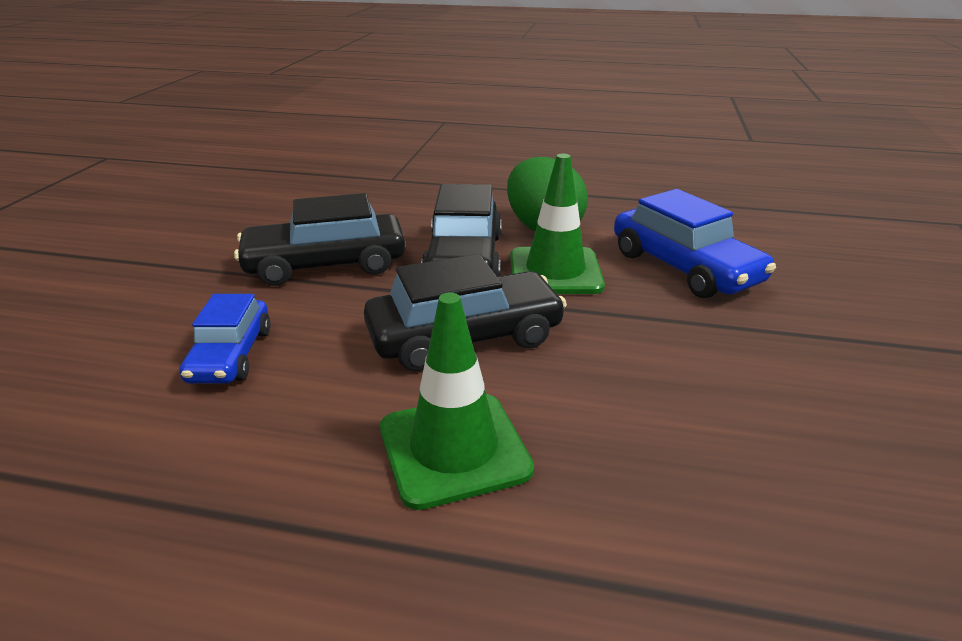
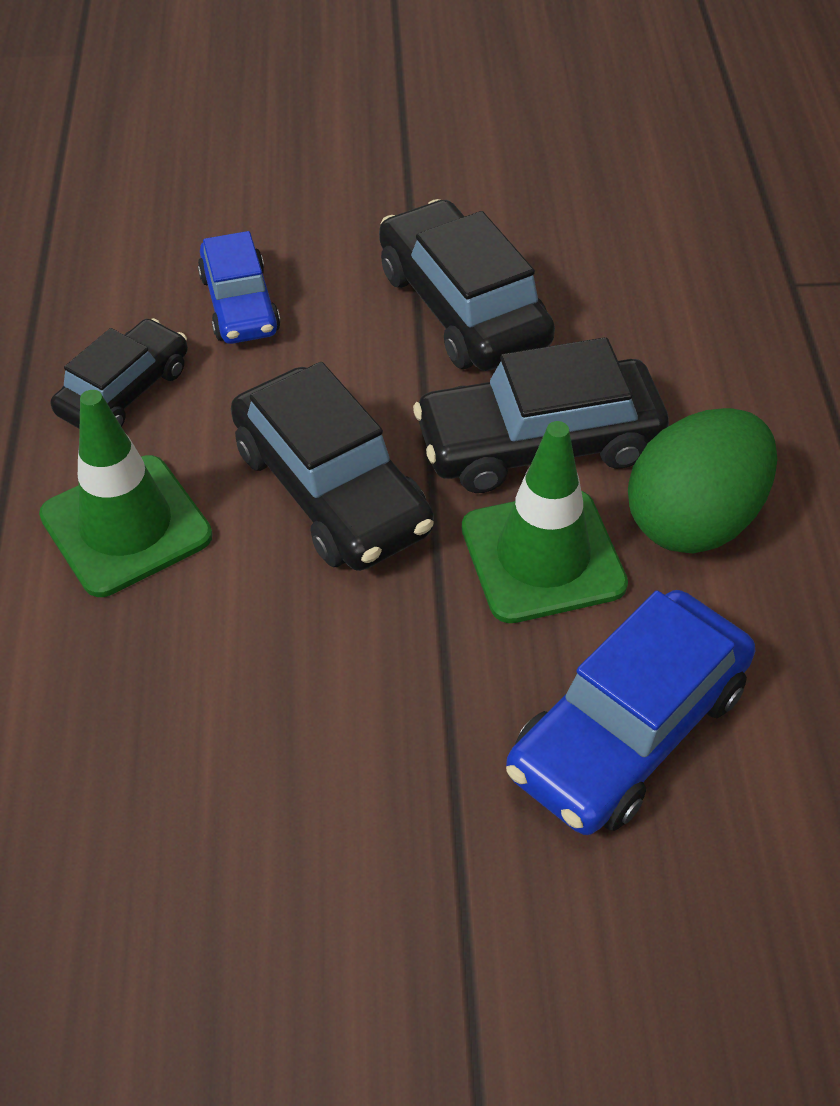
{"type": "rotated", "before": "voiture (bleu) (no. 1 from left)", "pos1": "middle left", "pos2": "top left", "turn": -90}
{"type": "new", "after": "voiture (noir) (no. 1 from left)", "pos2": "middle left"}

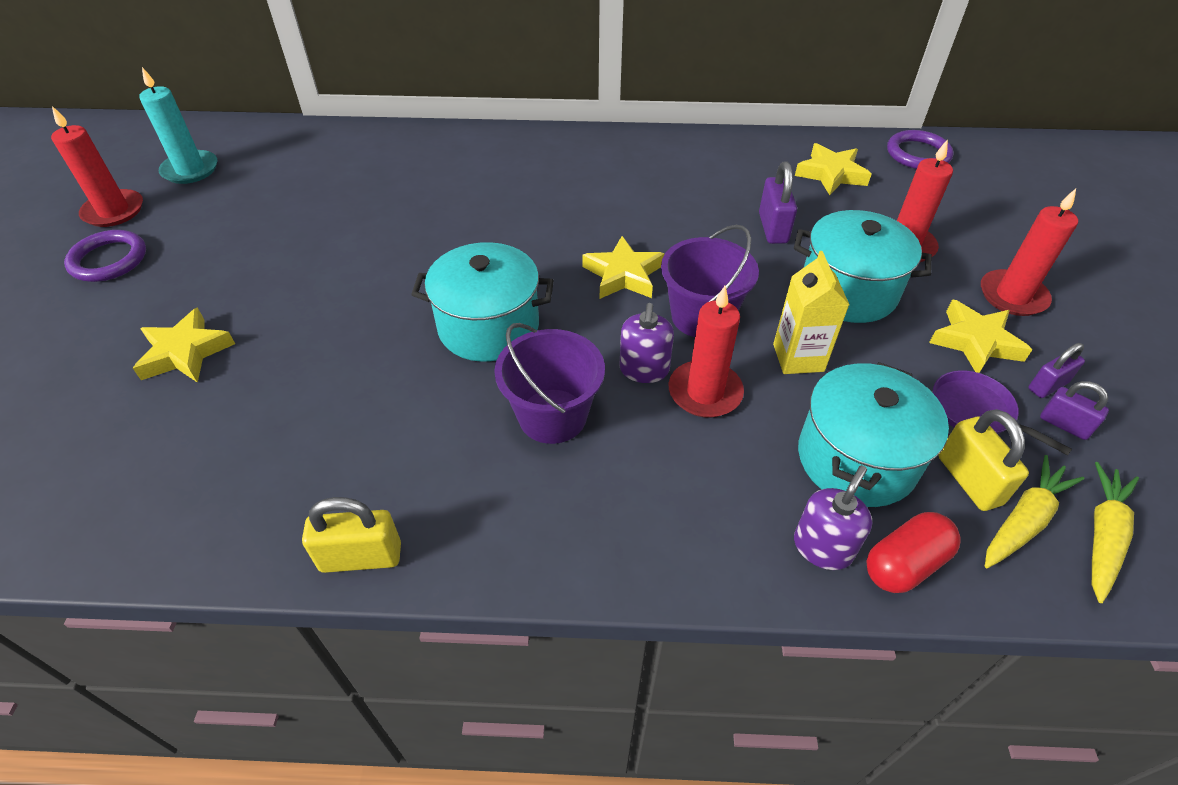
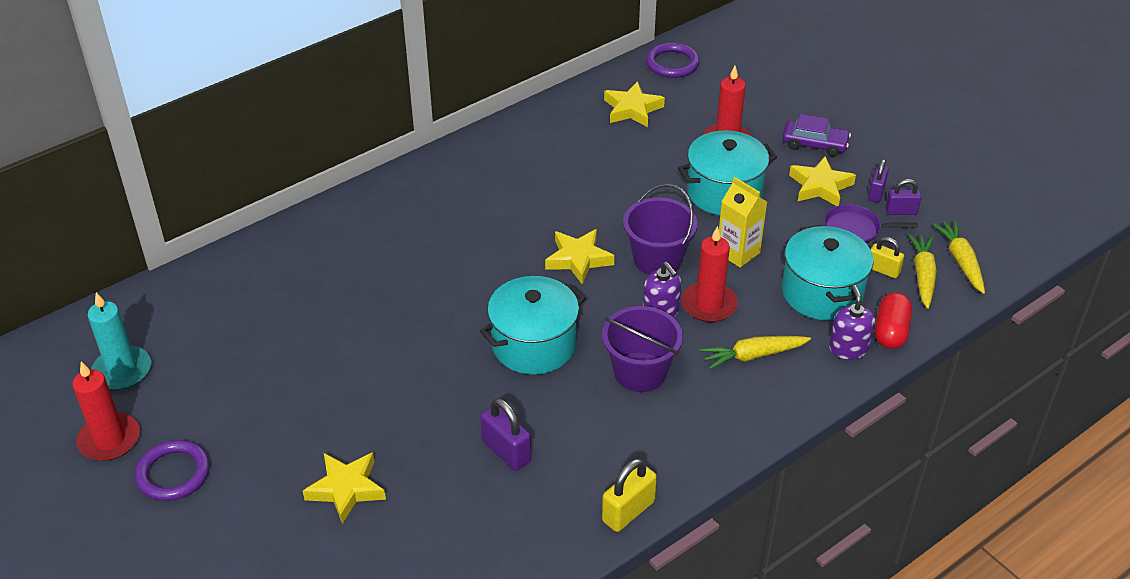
{"type": "shifted", "before": "cadenas (violet) (no. 1 from left)", "pos1": "top centre", "pos2": "bottom centre"}
{"type": "scaled", "before": "cadenas (jaune) (no. 2 from left)", "pos1": "middle right", "pos2": "middle right", "scale": 0.67}
{"type": "swapped", "before": "bougie (rouge) (no. 4 from left)", "after": "voiture (violet)", "pos1": "top right", "pos2": "top right"}
{"type": "new", "after": "carotte (jaune) (no. 1 from left)", "pos2": "middle right"}

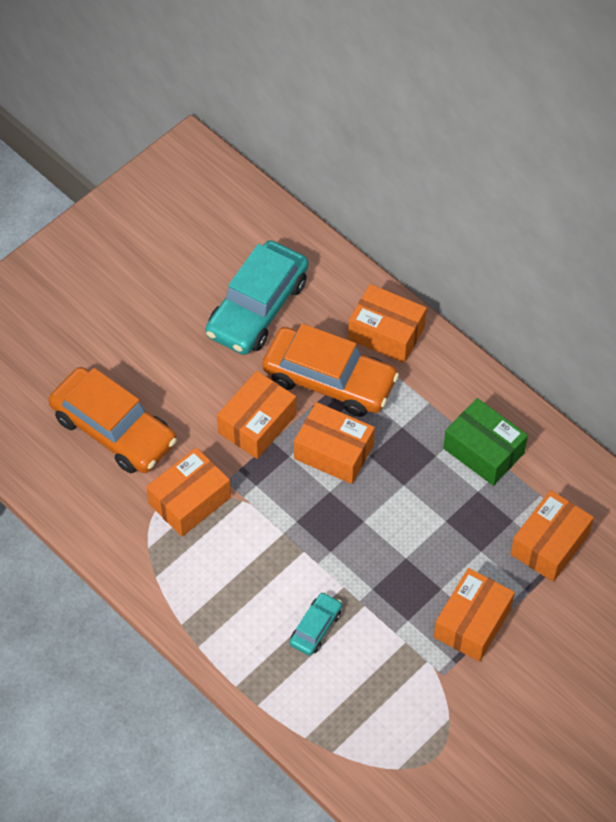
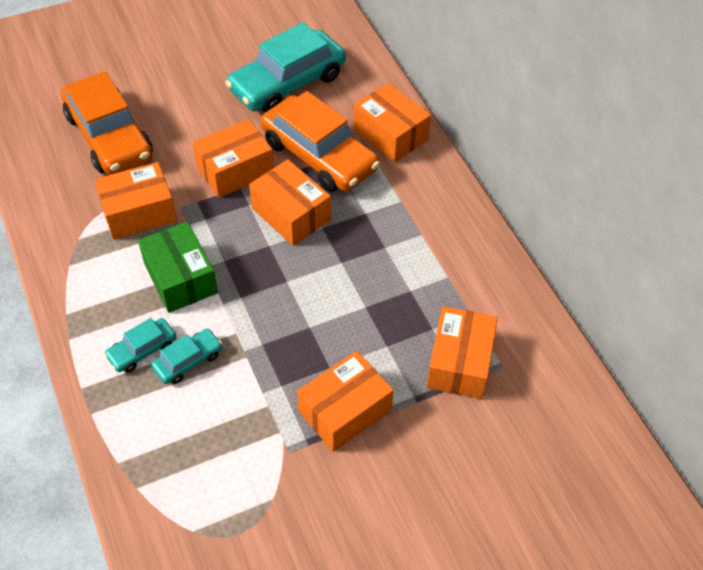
{"type": "shifted", "before": "boîte (vert)", "pos1": "middle right", "pos2": "middle left"}
{"type": "rotated", "before": "boîte (orange) (no. 6 from left)", "pos1": "middle right", "pos2": "centre", "turn": -45}
{"type": "new", "after": "voiture (turquoise) (no. 1 from left)", "pos2": "middle left"}

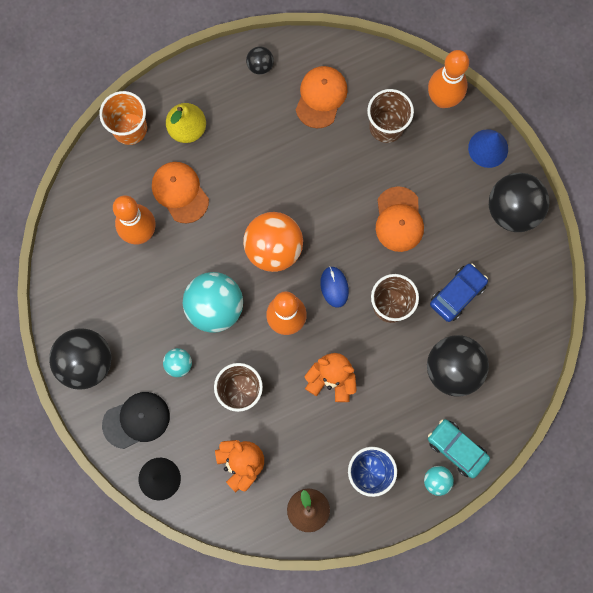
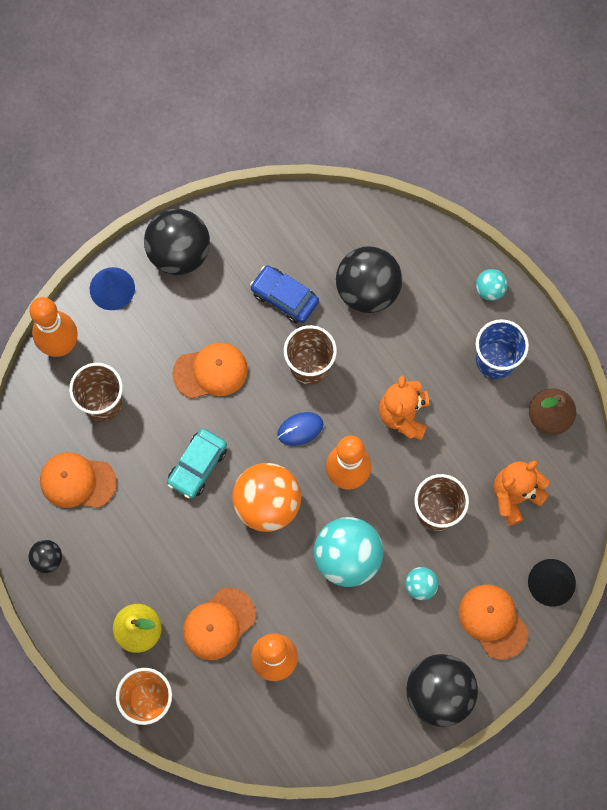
{"type": "repainted", "before": "casquette (noir)", "after": "casquette (orange) (no. 4 from left)", "pos1": "bottom left", "pos2": "bottom right"}
{"type": "shifted", "before": "voiture (turquoise)", "pos1": "bottom right", "pos2": "middle left"}

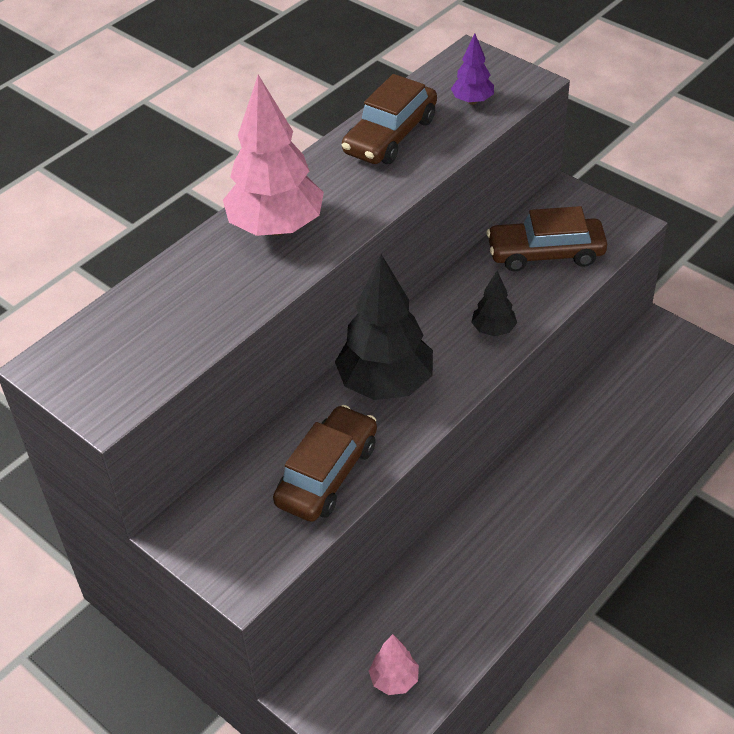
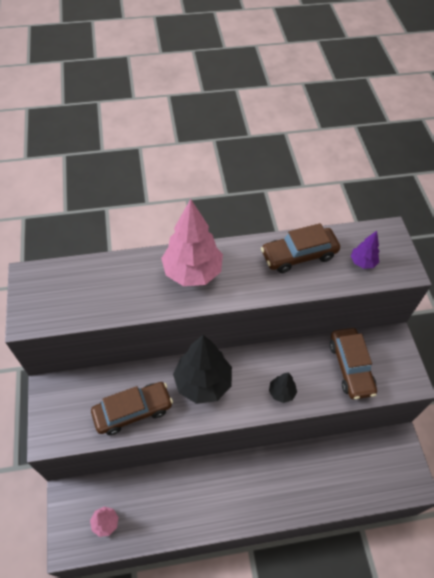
{"type": "rotated", "before": "voiture (marron) (no. 3 from left)", "pos1": "top right", "pos2": "middle right", "turn": -135}

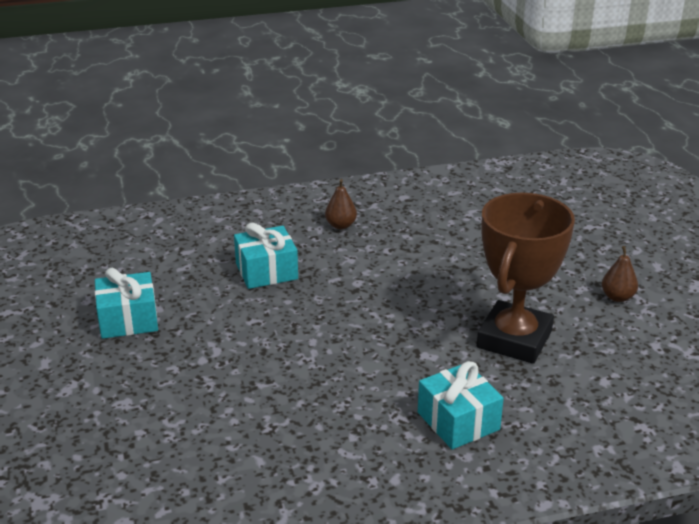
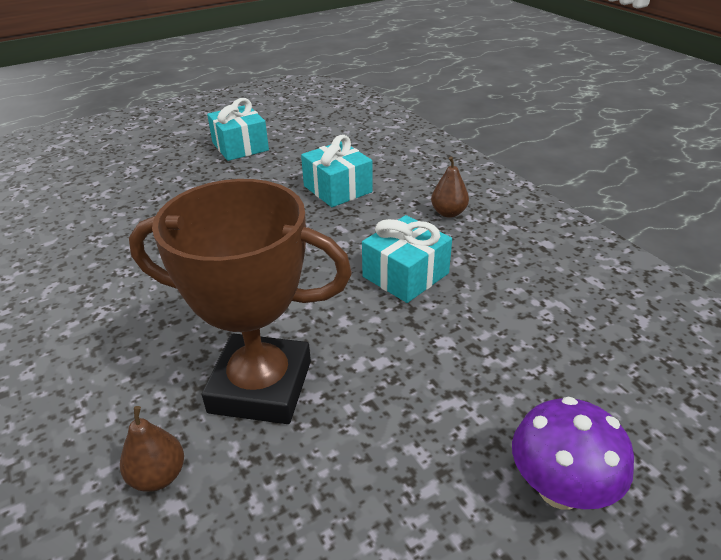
{"type": "shifted", "before": "cadeau (turquoise) (no. 3 from left)", "pos1": "bottom centre", "pos2": "centre"}
{"type": "shifted", "before": "poire (marron) (no. 2 from left in the first image)", "after": "poire (marron) (no. 1 from left)", "pos1": "middle right", "pos2": "bottom left"}
{"type": "new", "after": "champignon (violet)", "pos2": "bottom right"}

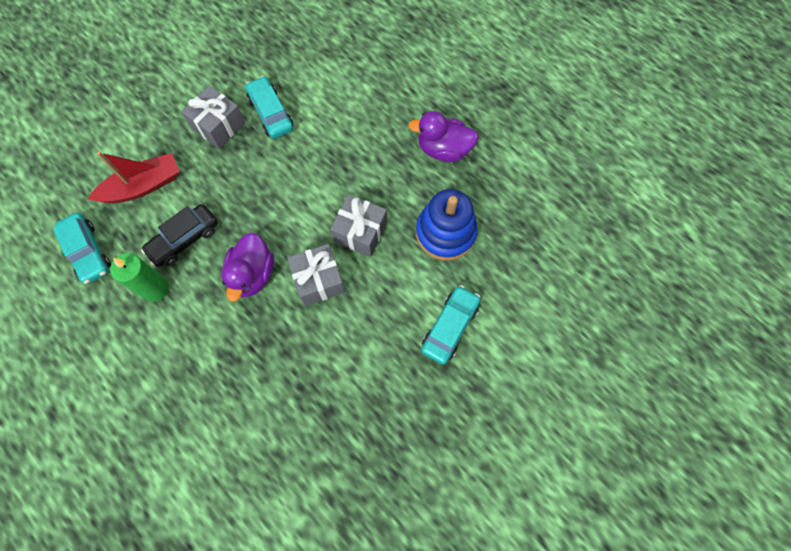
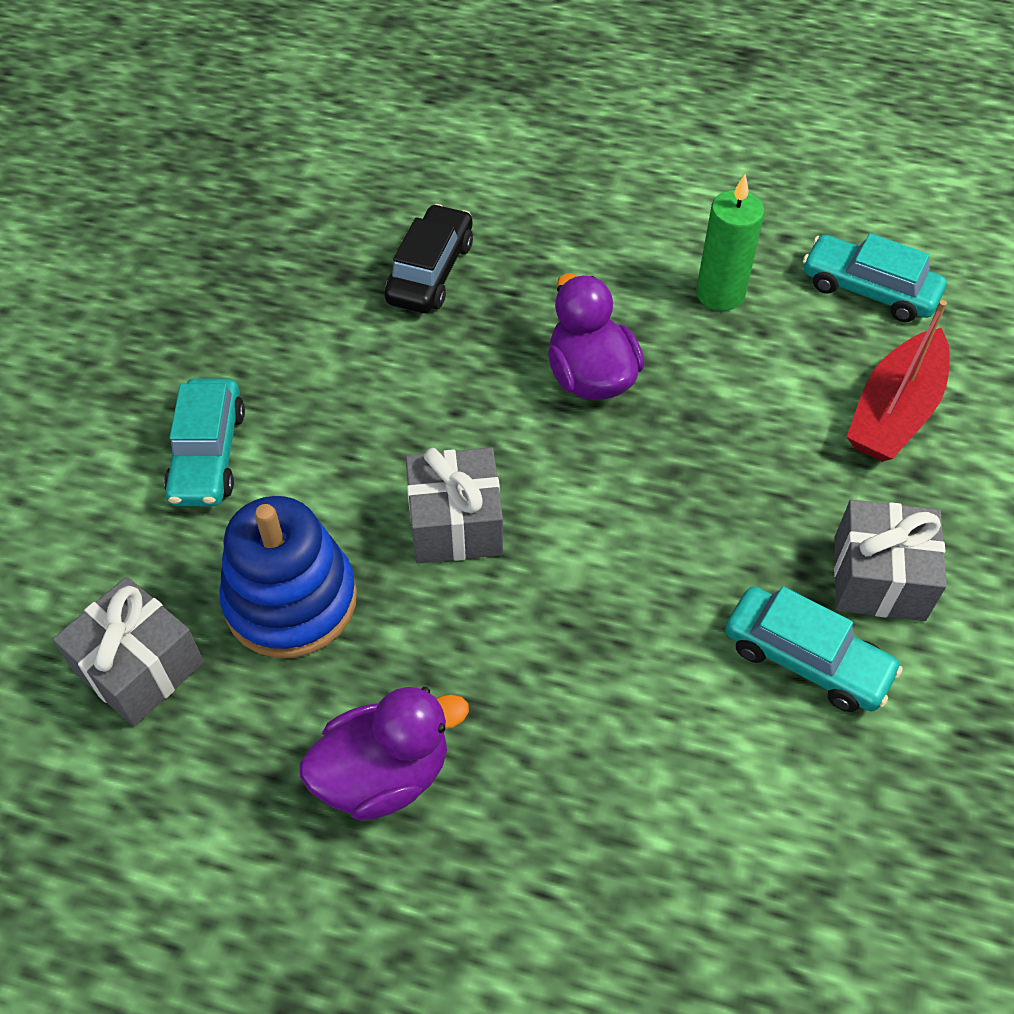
{"type": "shifted", "before": "voiture (noir)", "pos1": "middle left", "pos2": "top centre"}
{"type": "shifted", "before": "cadeau (gris) (no. 2 from left in the first image)", "after": "cadeau (gris) (no. 1 from left)", "pos1": "centre", "pos2": "middle left"}

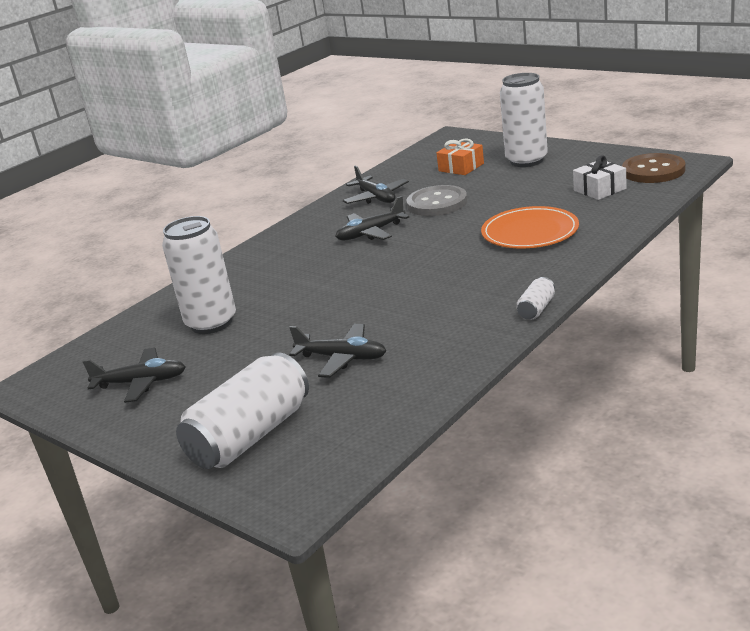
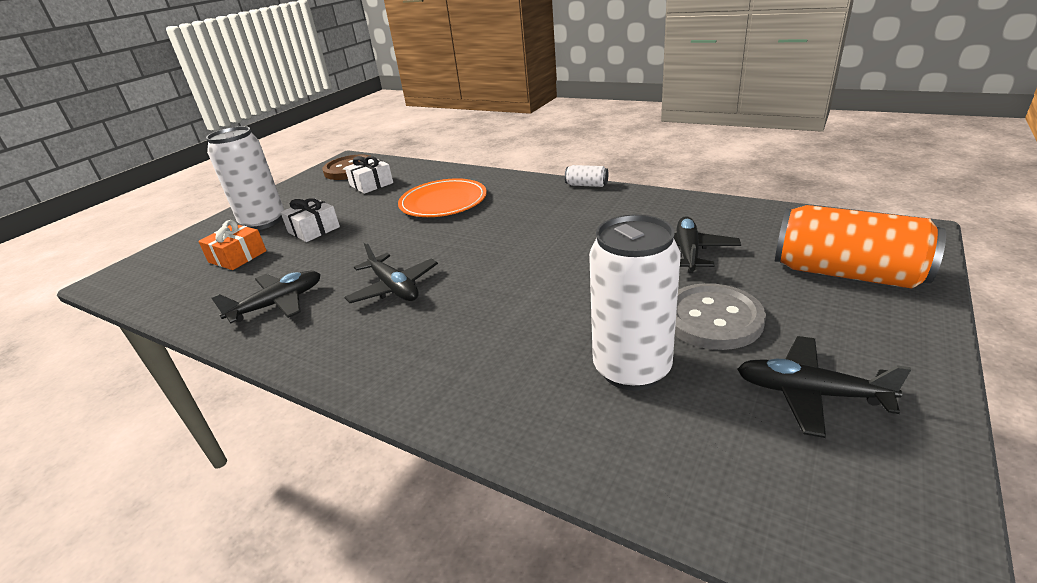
{"type": "rotated", "before": "avion (noir) (no. 1 from left in the first image)", "pos1": "middle left", "pos2": "middle right", "turn": -60}
{"type": "repainted", "before": "canette (blanc) (no. 2 from left)", "after": "canette (orange)", "pos1": "middle left", "pos2": "middle right"}
{"type": "shifted", "before": "bouton (gris)", "pos1": "top centre", "pos2": "middle right"}
{"type": "new", "after": "cadeau (blanc) (no. 1 from left)", "pos2": "middle left"}

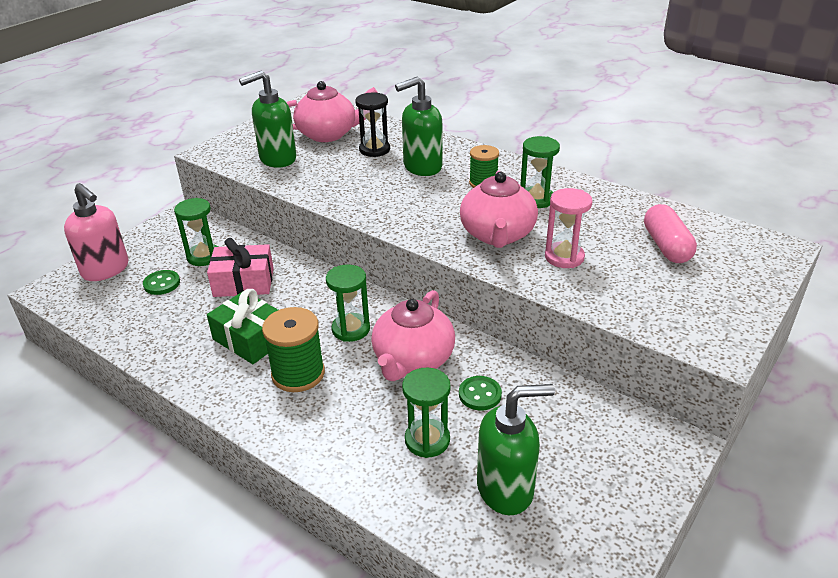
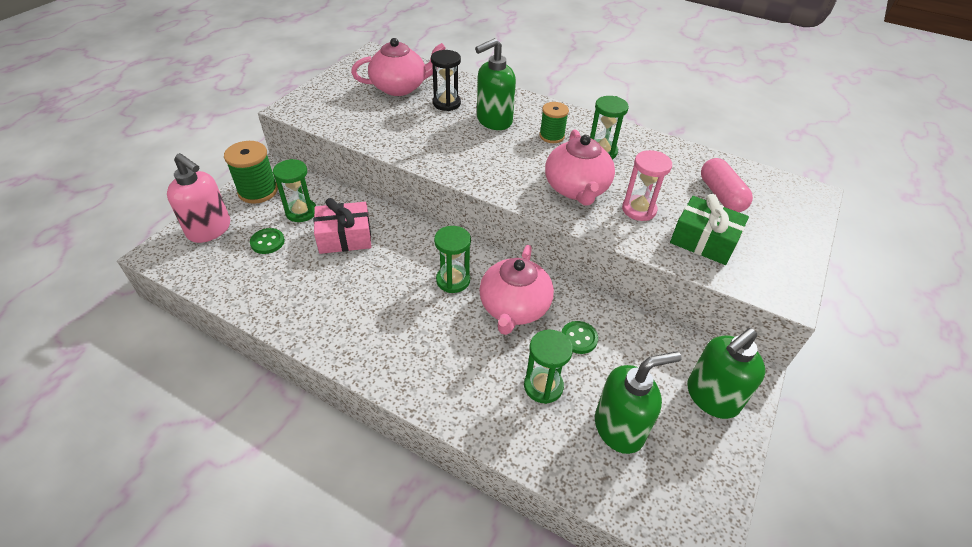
{"type": "shifted", "before": "cadeau (vert)", "pos1": "middle left", "pos2": "middle right"}
{"type": "shifted", "before": "distributeur de savon (vert) (no. 1 from left in the first image)", "after": "distributeur de savon (vert) (no. 3 from left)", "pos1": "top left", "pos2": "bottom right"}
{"type": "shifted", "before": "bobine (vert) (no. 1 from left)", "pos1": "centre", "pos2": "top left"}

